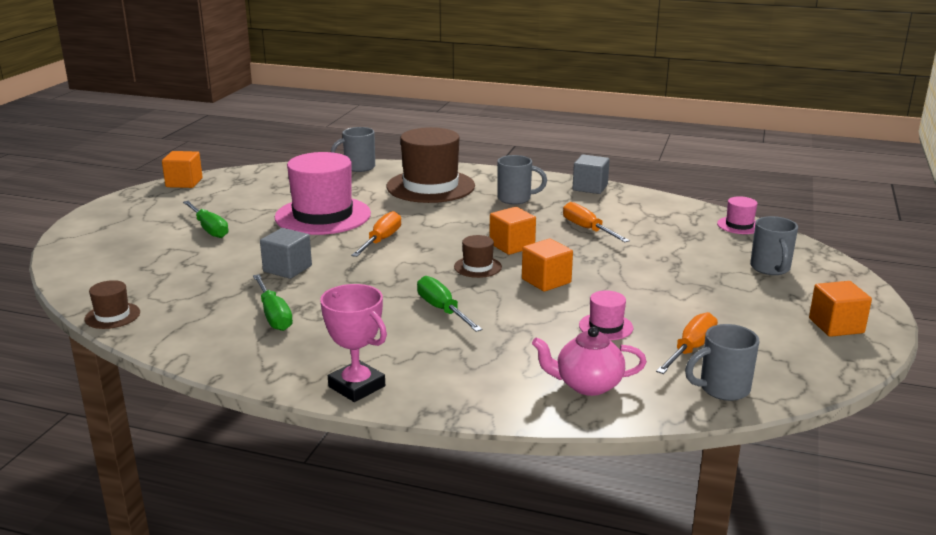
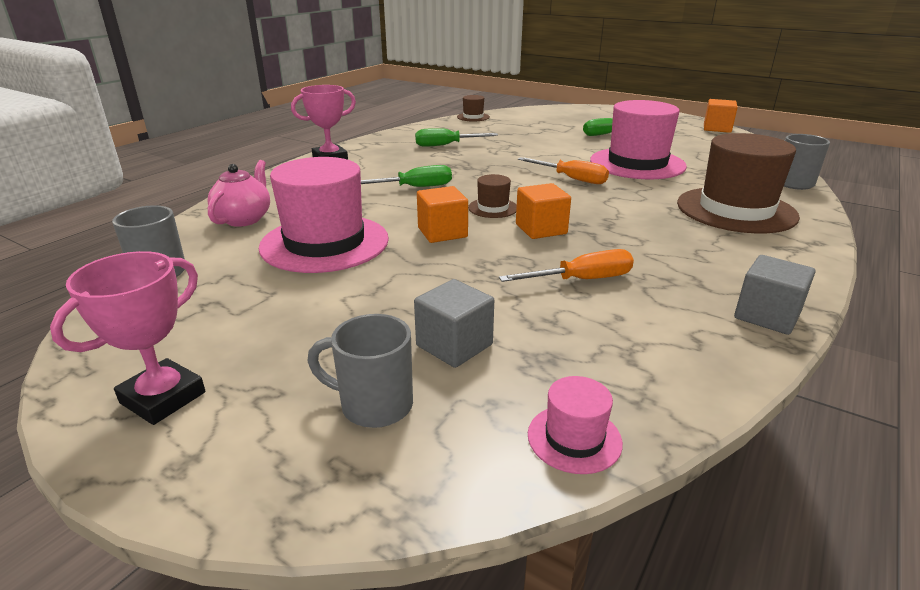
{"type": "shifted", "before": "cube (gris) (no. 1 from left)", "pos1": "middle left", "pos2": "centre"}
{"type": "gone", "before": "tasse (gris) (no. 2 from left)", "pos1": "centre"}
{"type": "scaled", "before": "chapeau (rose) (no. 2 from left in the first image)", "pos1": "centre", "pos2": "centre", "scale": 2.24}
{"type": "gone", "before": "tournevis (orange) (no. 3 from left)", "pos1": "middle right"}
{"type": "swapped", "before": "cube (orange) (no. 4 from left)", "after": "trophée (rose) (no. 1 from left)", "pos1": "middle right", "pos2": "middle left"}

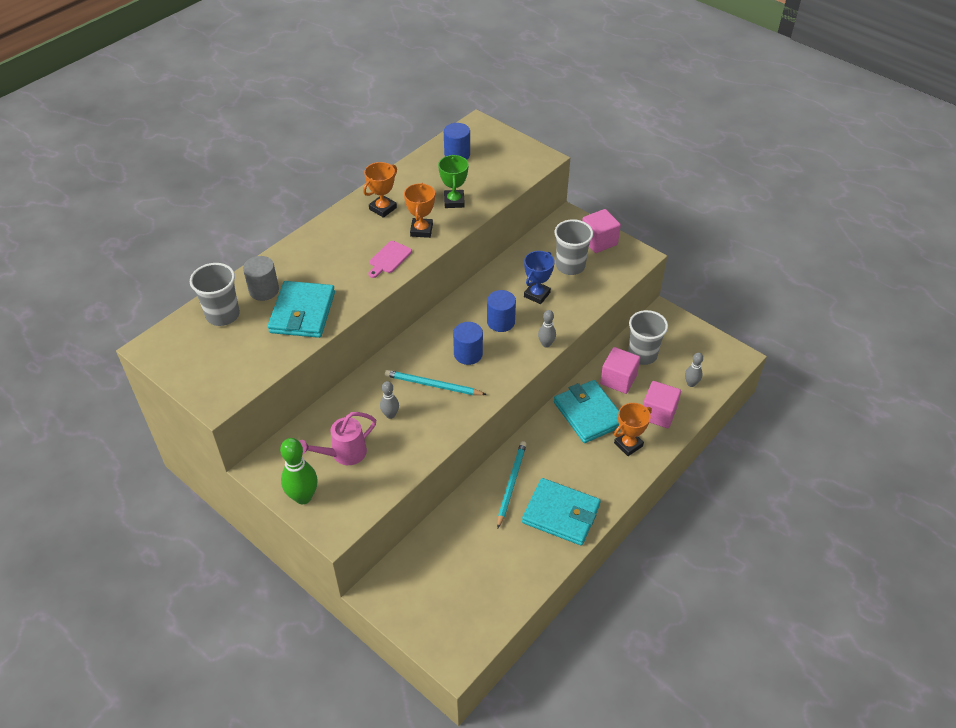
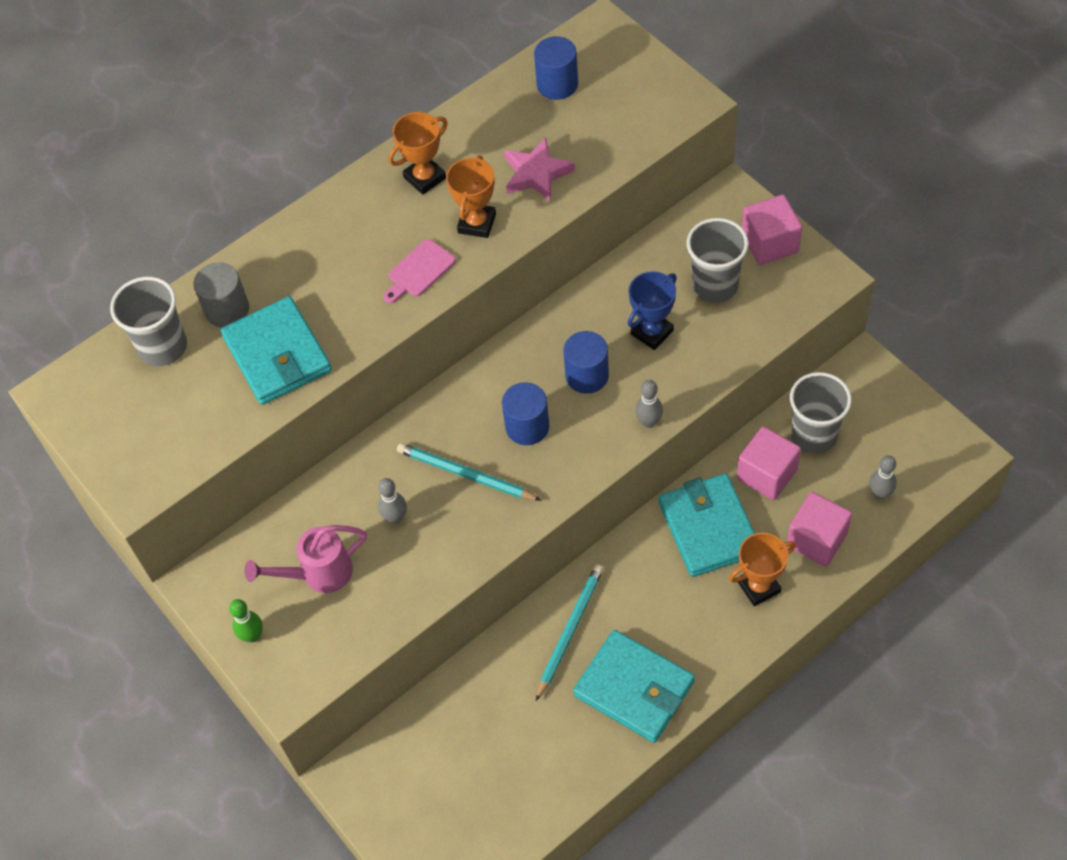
{"type": "rotated", "before": "portefeuille (turquoise) (no. 1 from left)", "pos1": "middle left", "pos2": "middle left", "turn": -45}
{"type": "scaled", "before": "quille (vert)", "pos1": "middle left", "pos2": "bottom left", "scale": 0.58}
{"type": "swapped", "before": "trophée (vert)", "after": "étoile (rose)", "pos1": "top centre", "pos2": "top centre"}

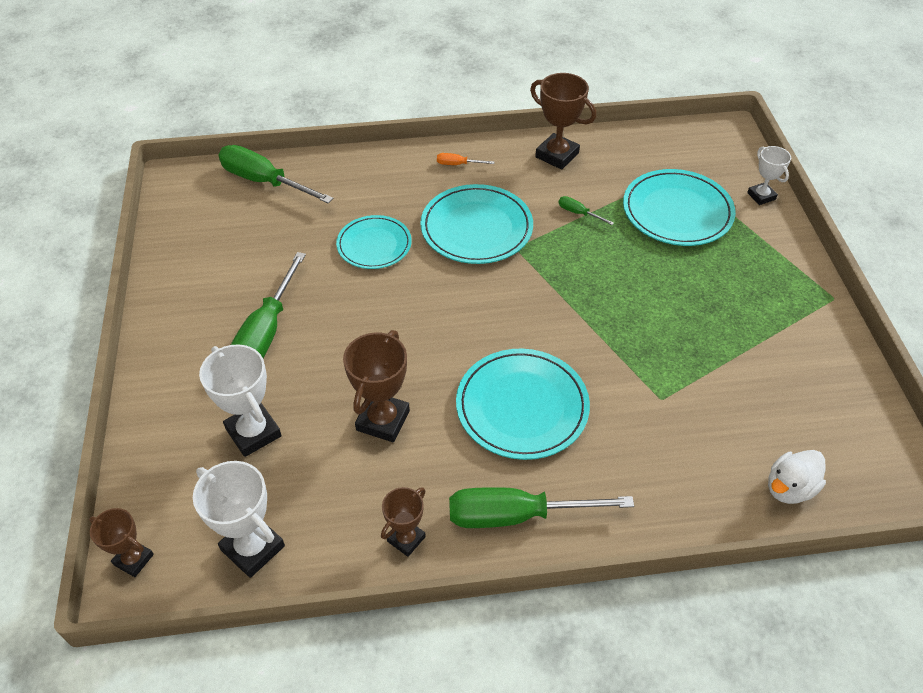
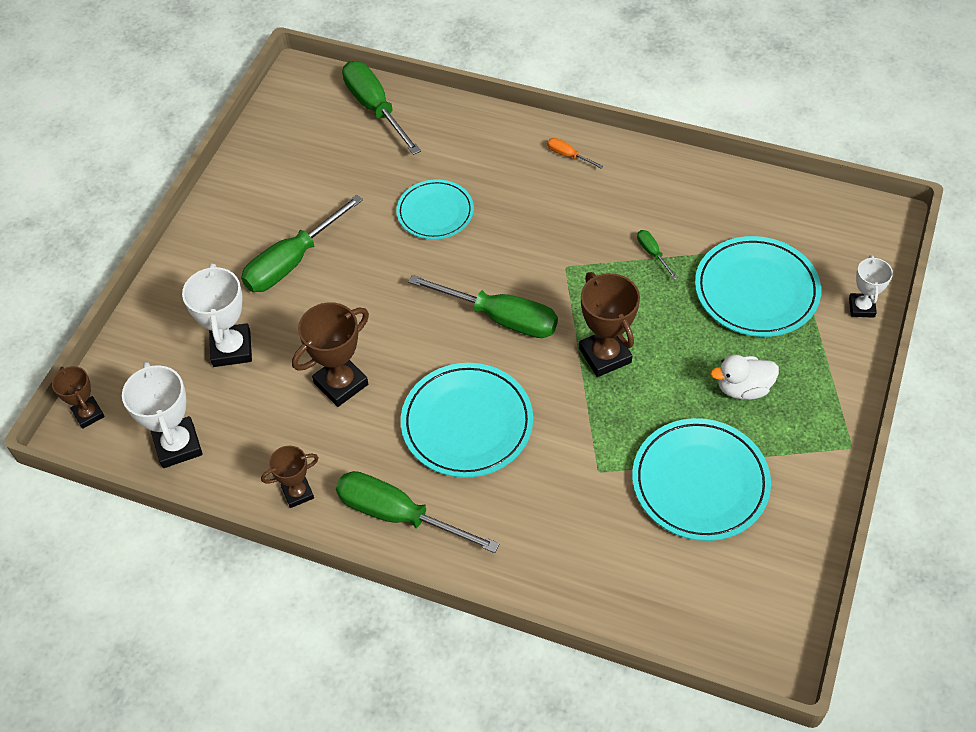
{"type": "shifted", "before": "assiette (turquoise) (no. 2 from left in the first image)", "after": "assiette (turquoise) (no. 3 from left)", "pos1": "top centre", "pos2": "middle right"}
{"type": "shifted", "before": "trophée (marron) (no. 4 from left)", "pos1": "top centre", "pos2": "centre"}
{"type": "shifted", "before": "canard (blanc)", "pos1": "bottom right", "pos2": "middle right"}
{"type": "new", "after": "tournevis (vert) (no. 4 from left)", "pos2": "centre"}

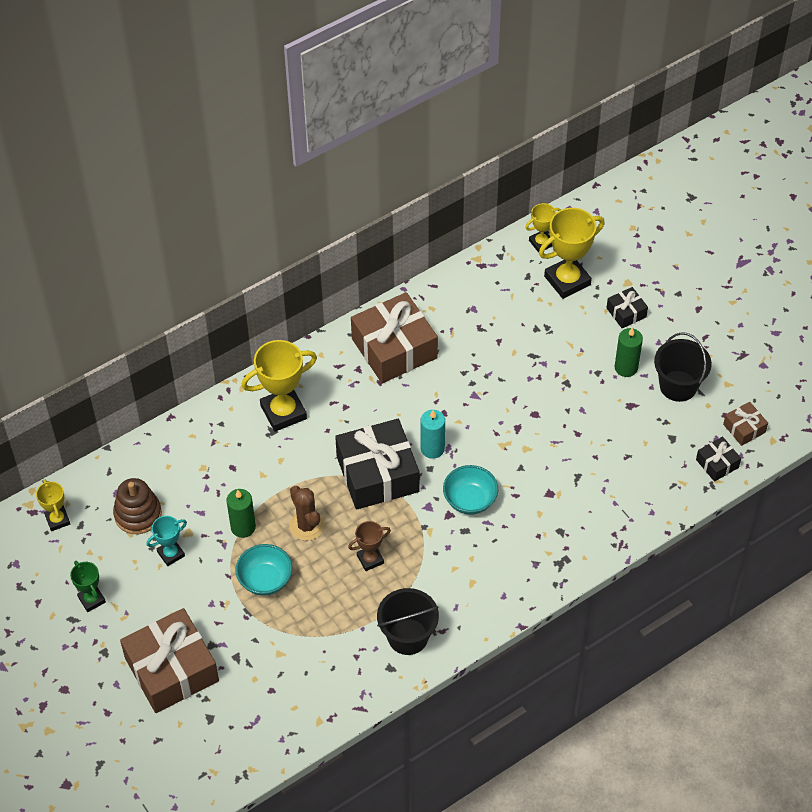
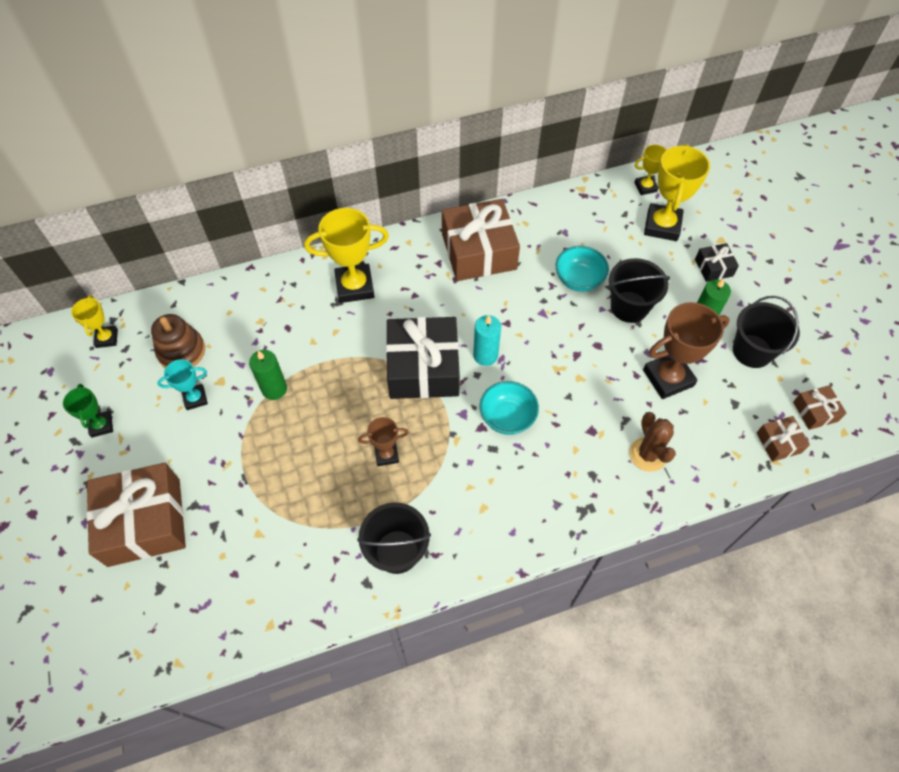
{"type": "shifted", "before": "bol (turquoise) (no. 1 from left in the first image)", "after": "bol (turquoise) (no. 2 from left)", "pos1": "bottom left", "pos2": "centre"}
{"type": "shifted", "before": "cactus (marron)", "pos1": "centre", "pos2": "middle right"}
{"type": "rotated", "before": "trophée (jaune) (no. 4 from left)", "pos1": "top right", "pos2": "top right", "turn": -60}
{"type": "repainted", "before": "cadeau (noir) (no. 3 from left)", "after": "cadeau (marron) (no. 3 from left)", "pos1": "middle right", "pos2": "middle right"}
{"type": "new", "after": "seau (noir) (no. 2 from left)", "pos2": "middle right"}
{"type": "new", "after": "trophée (marron) (no. 2 from left)", "pos2": "middle right"}

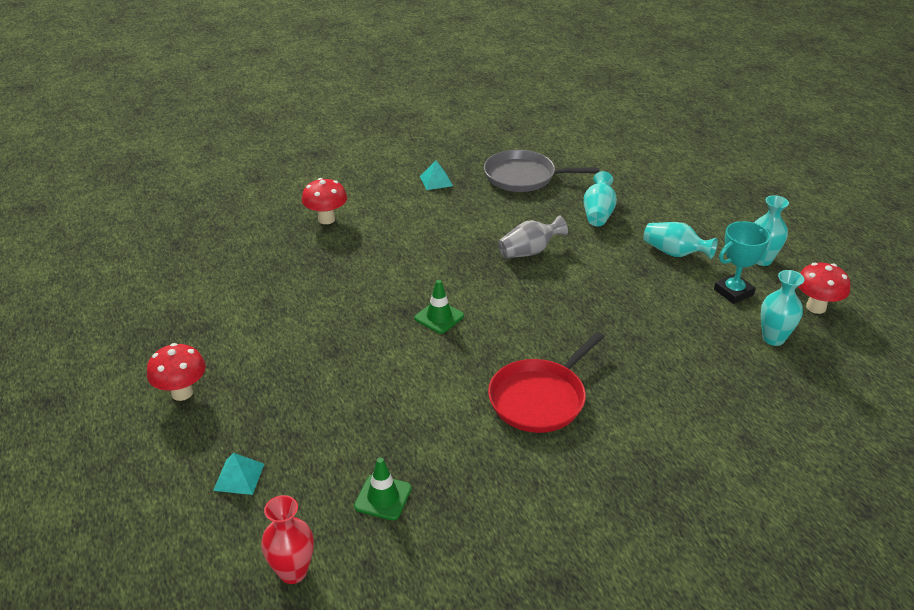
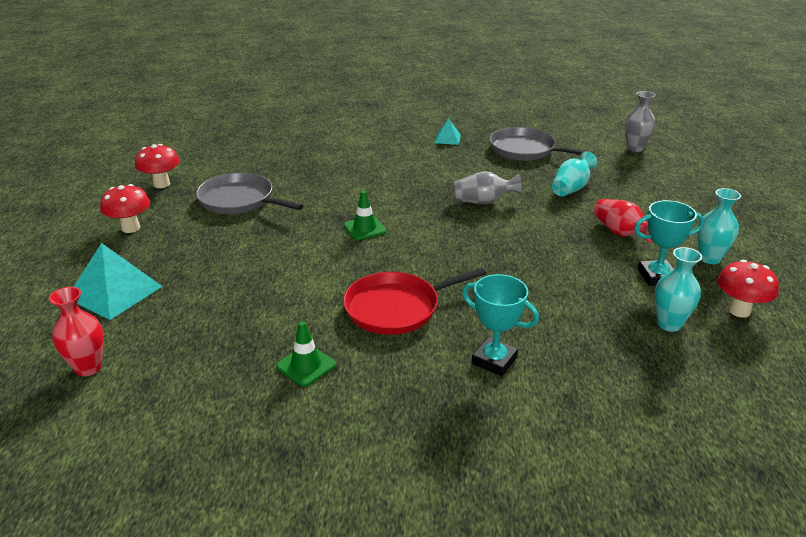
{"type": "scaled", "before": "pyramide (turquoise) (no. 1 from left)", "pos1": "bottom left", "pos2": "middle left", "scale": 1.87}
{"type": "shifted", "before": "champignon (rouge) (no. 2 from left)", "pos1": "top centre", "pos2": "top left"}
{"type": "shifted", "before": "cône de chantier (vert) (no. 1 from left)", "pos1": "bottom centre", "pos2": "centre"}
{"type": "repainted", "before": "vase (turquoise) (no. 2 from left)", "after": "vase (rouge) (no. 2 from left)", "pos1": "middle right", "pos2": "middle right"}
{"type": "new", "after": "poêle (gris) (no. 1 from left)", "pos2": "middle left"}
{"type": "new", "after": "trophée (turquoise) (no. 1 from left)", "pos2": "centre"}
{"type": "new", "after": "vase (gris) (no. 2 from left)", "pos2": "top right"}

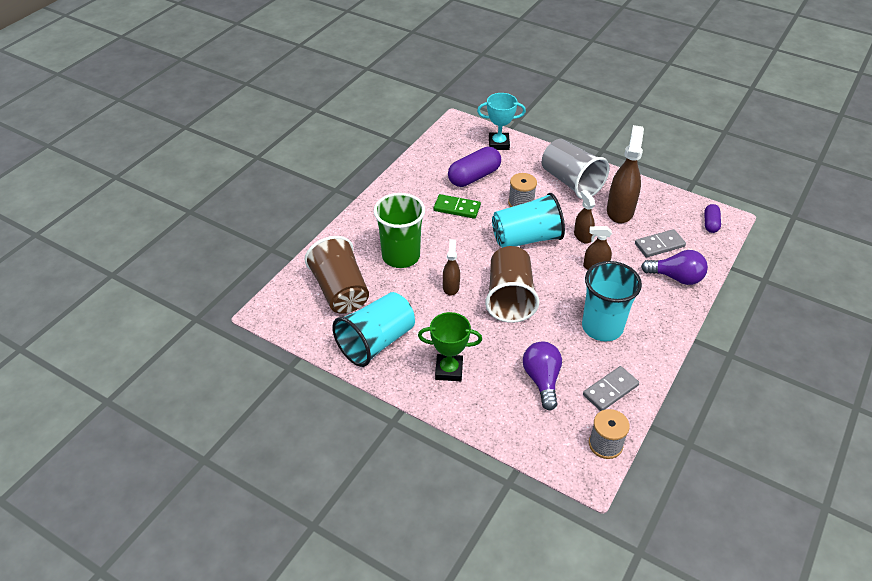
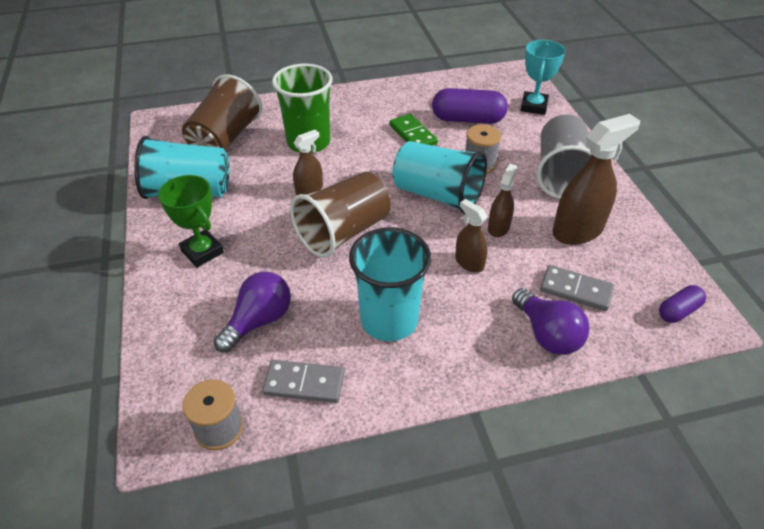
{"type": "rotated", "before": "trophée (turquoise)", "pos1": "top centre", "pos2": "top right", "turn": 60}

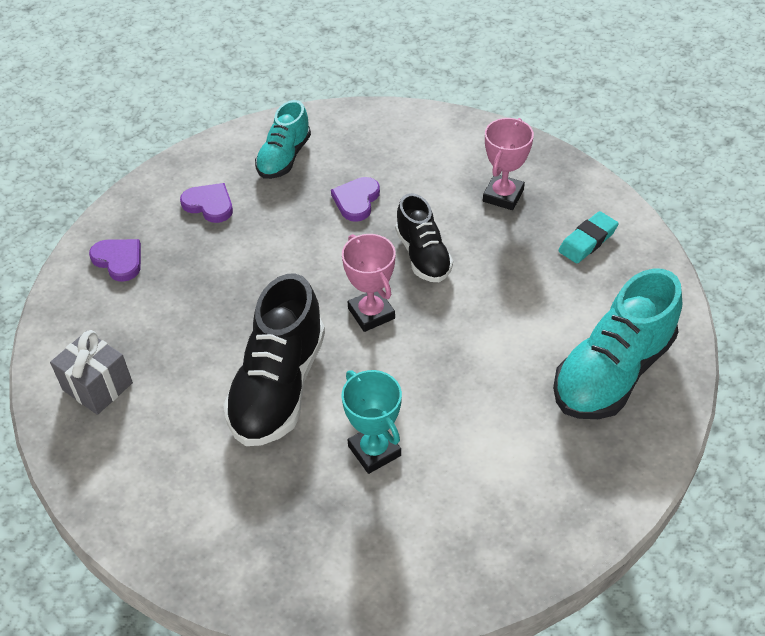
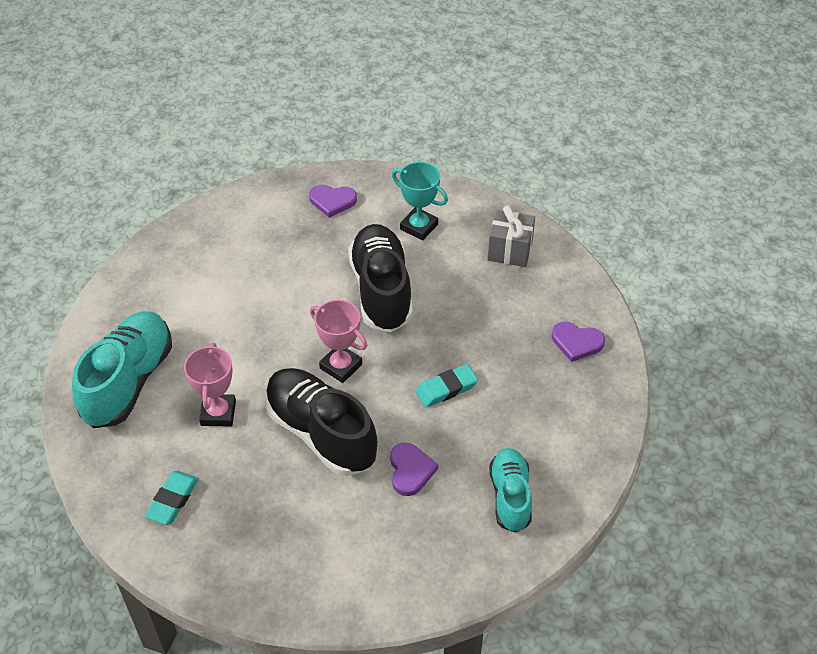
{"type": "shifted", "before": "cœur (violet) (no. 2 from left in the first image)", "after": "cœur (violet) (no. 1 from left)", "pos1": "top left", "pos2": "top centre"}
{"type": "shifted", "before": "trophée (turquoise)", "pos1": "centre", "pos2": "top centre"}
{"type": "scaled", "before": "chaussure (noir) (no. 2 from left in the first image)", "pos1": "centre", "pos2": "centre", "scale": 1.64}
{"type": "shifted", "before": "trophée (rose) (no. 2 from left in the first image)", "after": "trophée (rose) (no. 1 from left)", "pos1": "top centre", "pos2": "middle left"}
{"type": "new", "after": "gomme (turquoise) (no. 2 from left)", "pos2": "centre"}

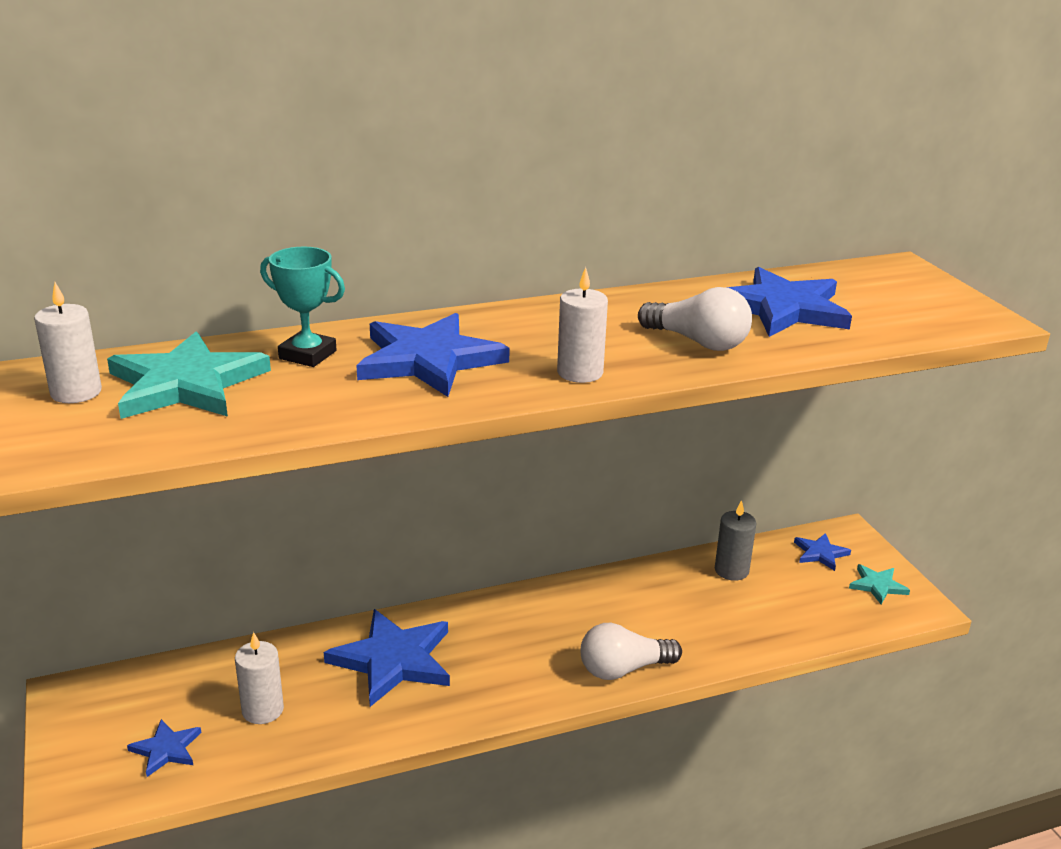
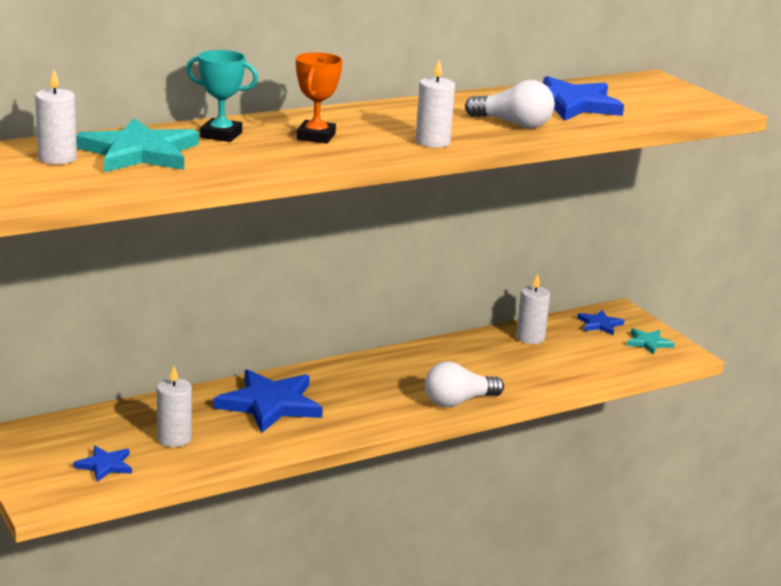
{"type": "swapped", "before": "étoile (bleu) (no. 3 from left)", "after": "trophée (orange)", "pos1": "centre", "pos2": "top centre"}
{"type": "repainted", "before": "bougie (gris)", "after": "bougie (blanc) (no. 4 from left)", "pos1": "middle right", "pos2": "middle right"}

